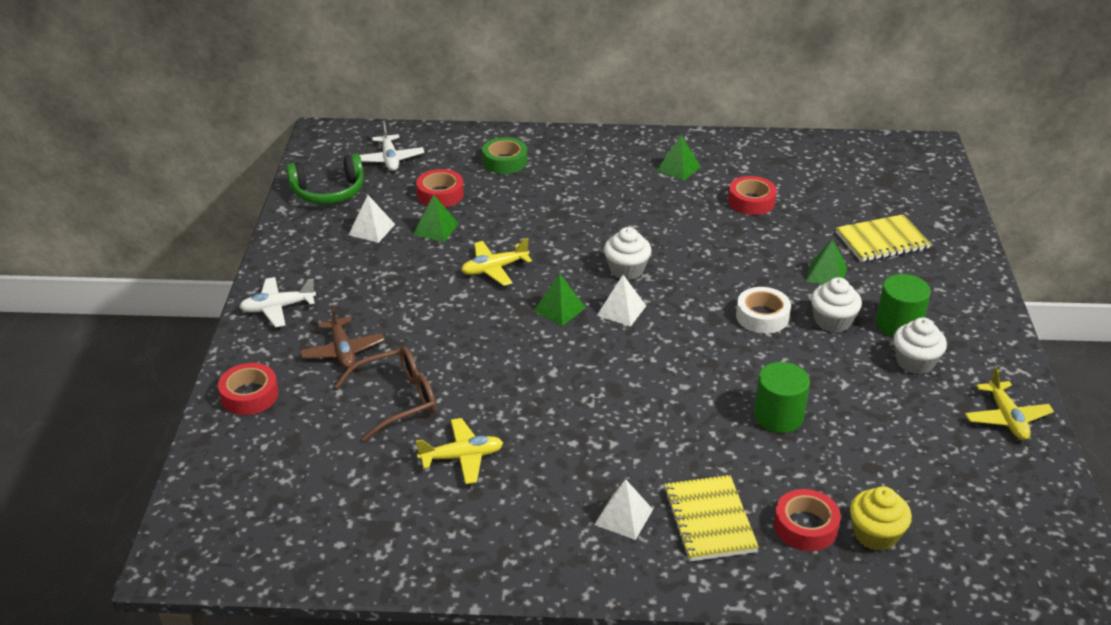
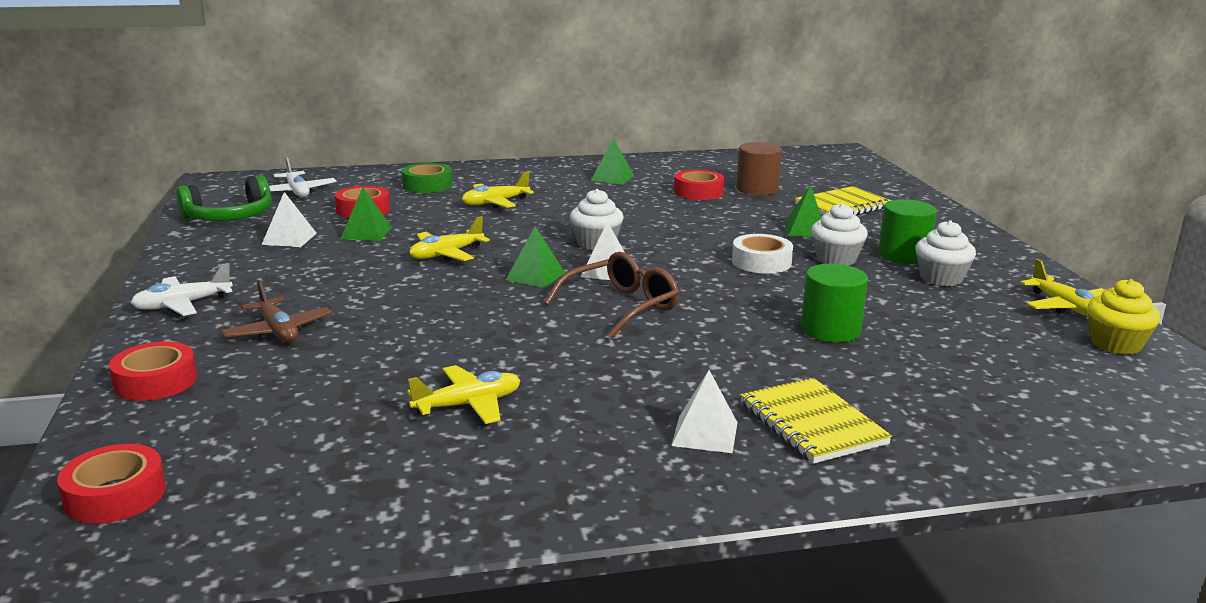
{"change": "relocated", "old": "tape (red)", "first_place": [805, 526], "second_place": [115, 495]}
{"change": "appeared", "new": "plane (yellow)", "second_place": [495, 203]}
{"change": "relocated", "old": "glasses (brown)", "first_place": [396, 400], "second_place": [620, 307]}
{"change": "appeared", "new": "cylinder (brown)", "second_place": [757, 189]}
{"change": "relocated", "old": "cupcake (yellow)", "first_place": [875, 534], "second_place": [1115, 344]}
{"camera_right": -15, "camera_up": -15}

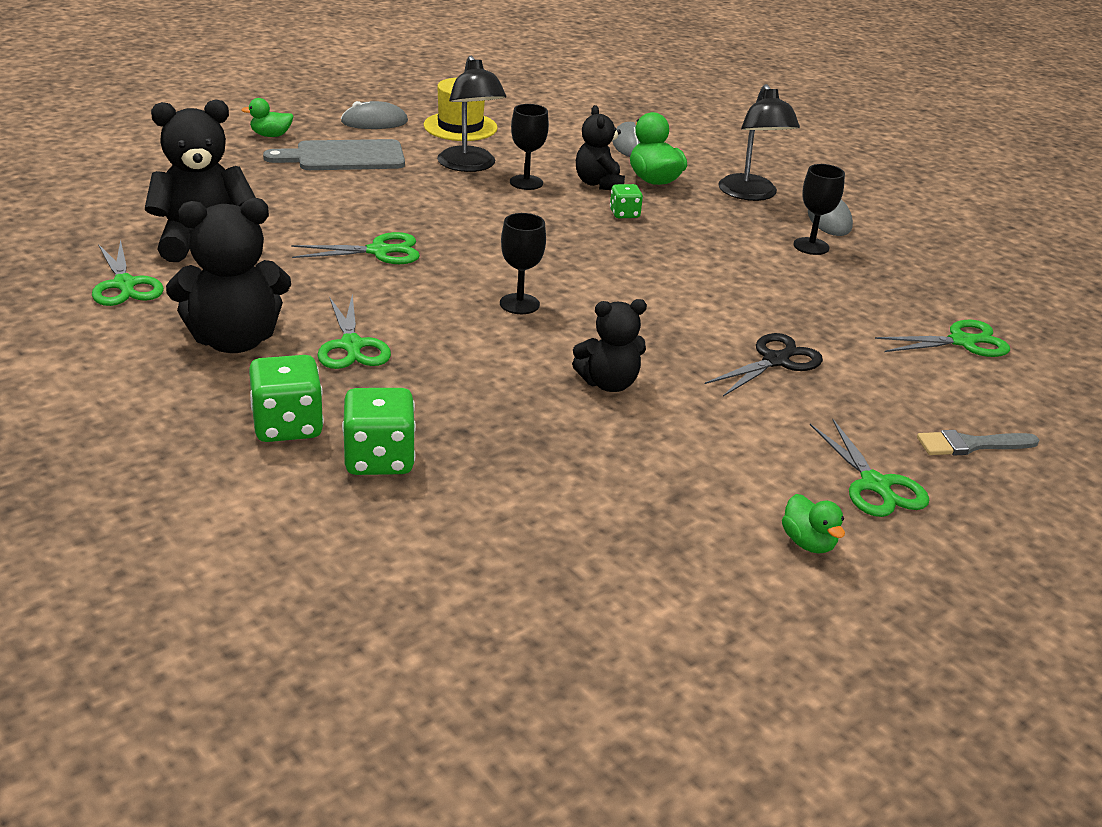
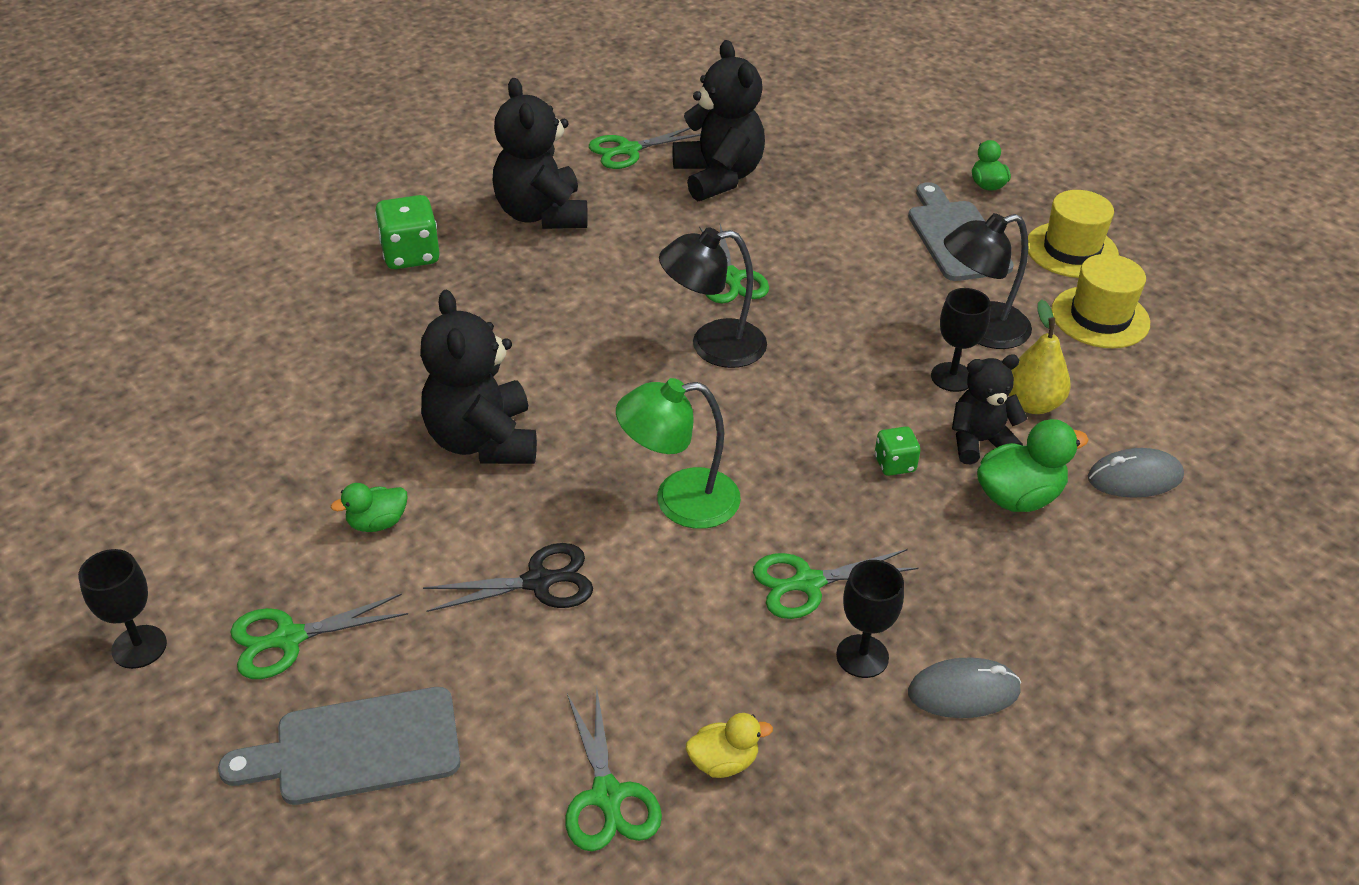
{"change": "relocated", "old": "goblet (black)", "first_place": [519, 304], "second_place": [139, 647]}
{"change": "exchanged", "old": "brush (grey)", "new": "cutting board (grey)", "first_place": [971, 445], "second_place": [357, 748]}
{"change": "relocated", "old": "duck (green)", "first_place": [808, 543], "second_place": [377, 523]}
{"change": "size", "old": "teddy bear (black)", "first_place": [609, 383], "second_place": [482, 441], "factor": 1.62}
{"change": "spun", "old": "scissors (black)", "first_place": [776, 360], "second_place": [539, 581], "degrees": -60}
{"change": "appeared", "new": "lamp (green)", "second_place": [679, 500]}
{"change": "relocated", "old": "lamp (black)", "first_place": [751, 194], "second_place": [713, 346]}
{"change": "appeared", "new": "duck (yellow)", "second_place": [723, 762]}
{"change": "relocated", "old": "scissors (green)", "first_place": [352, 346], "second_place": [807, 583]}
{"change": "appeared", "new": "pear (yellow)", "second_place": [1032, 404]}
{"change": "exchanged", "old": "mouse (grey)", "new": "hat (yellow)", "first_place": [374, 122], "second_place": [1071, 250]}
{"change": "missing", "old": "dice (green)", "first_place": [379, 459]}
{"camera_right": 90, "camera_up": 10}

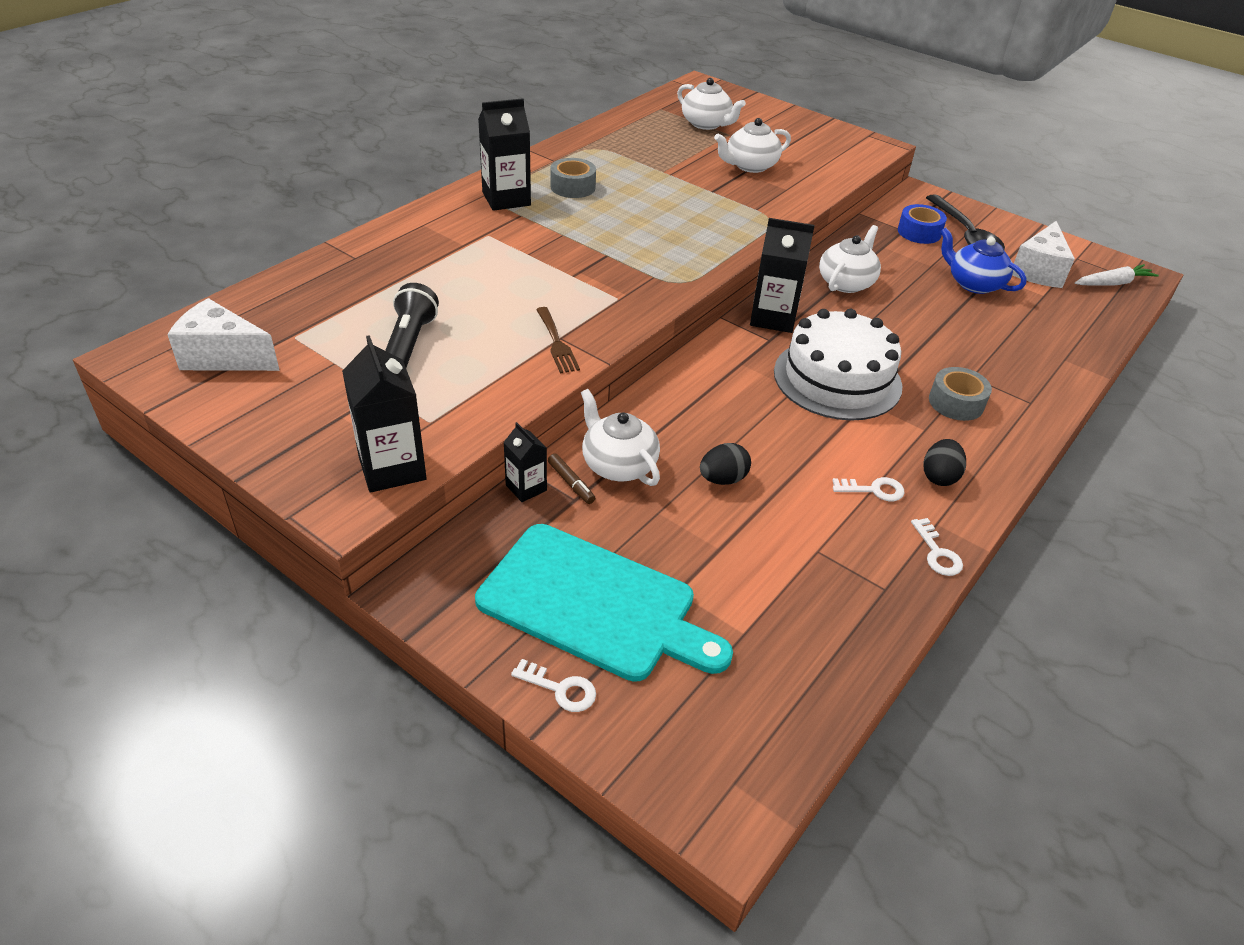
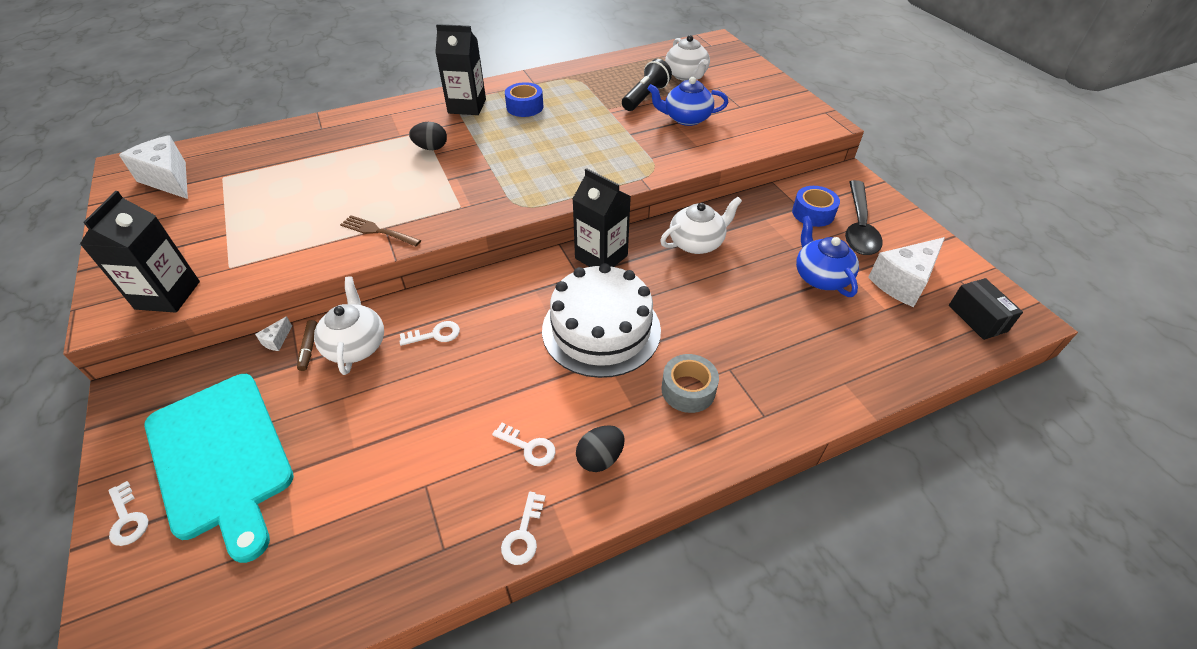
{"change": "exchanged", "old": "carton (black)", "new": "cheese (white)", "first_place": [526, 488], "second_place": [277, 340]}
{"change": "spun", "old": "fork (brown)", "first_place": [557, 343], "second_place": [377, 231], "degrees": 105}
{"change": "appeared", "new": "key (white)", "second_place": [435, 334]}
{"change": "relocated", "old": "egg (black)", "first_place": [722, 479], "second_place": [431, 148]}
{"change": "colour", "old": "tape (grey)", "new": "tape (blue)", "first_place": [573, 187], "second_place": [525, 107]}
{"change": "relocated", "old": "flashlight (black)", "first_place": [409, 343], "second_place": [645, 97]}
{"change": "colour", "old": "teapot (white)", "new": "teapot (blue)", "first_place": [750, 166], "second_place": [686, 118]}
{"change": "exchanged", "old": "carrot (white)", "new": "box (black)", "first_place": [1112, 283], "second_place": [977, 318]}
{"camera_right": 30, "camera_up": 5}

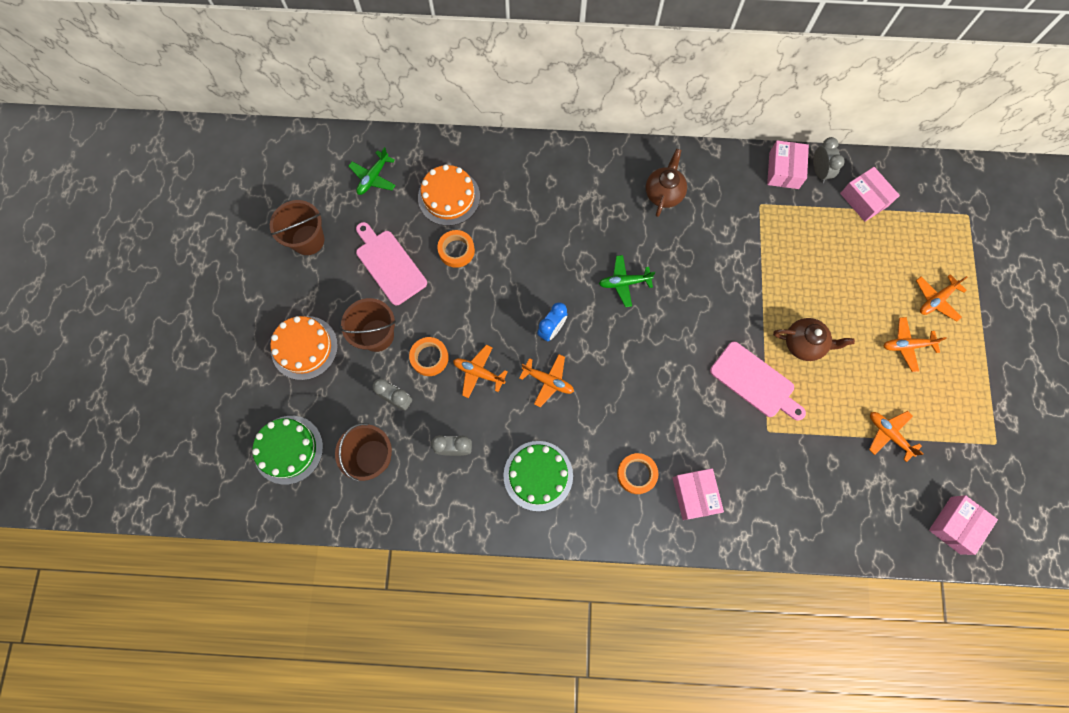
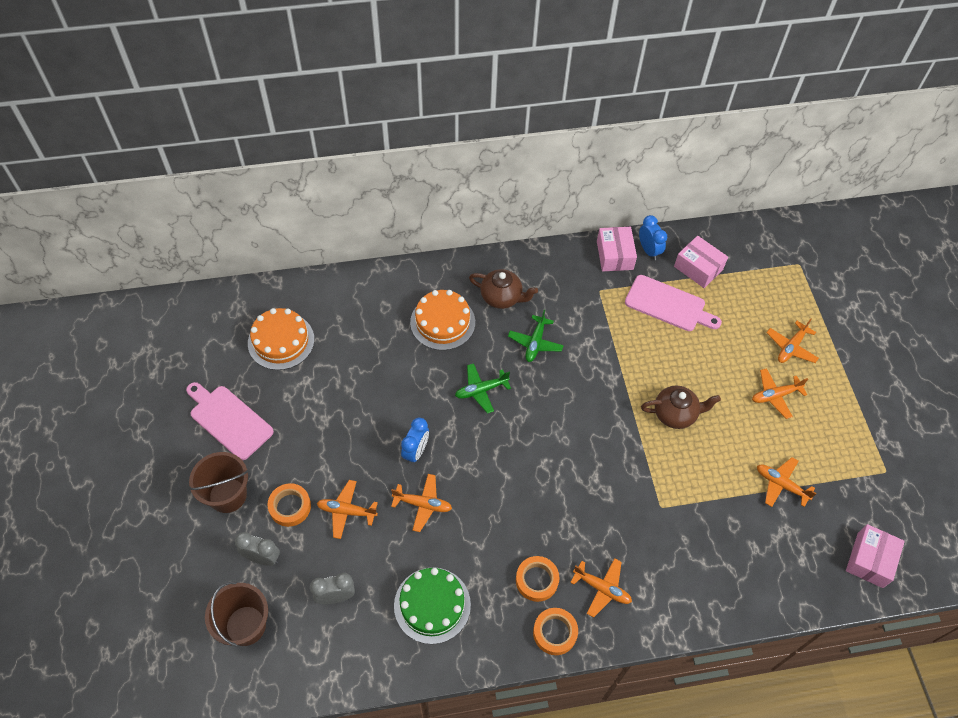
{"change": "relocated", "old": "cake (orange)", "first_place": [304, 347], "second_place": [442, 322]}
{"change": "spun", "old": "teapot (brown)", "first_place": [664, 193], "second_place": [502, 297], "degrees": 105}
{"change": "relocated", "old": "plane (green)", "first_place": [373, 177], "second_place": [535, 343]}
{"change": "relocated", "old": "tape (orange)", "first_place": [456, 250], "second_place": [555, 632]}
{"change": "exchanged", "old": "box (pink)", "new": "plane (orange)", "first_place": [694, 495], "second_place": [602, 588]}
{"change": "relocated", "old": "cutting board (pink)", "first_place": [755, 382], "second_place": [668, 305]}
{"change": "colour", "old": "clock (grey)", "new": "clock (blue)", "first_place": [819, 172], "second_place": [648, 250]}
{"change": "missing", "old": "cake (green)", "first_place": [288, 449]}
{"change": "missing", "old": "bucket (brown)", "first_place": [308, 240]}
{"camera_right": -15, "camera_up": -15}

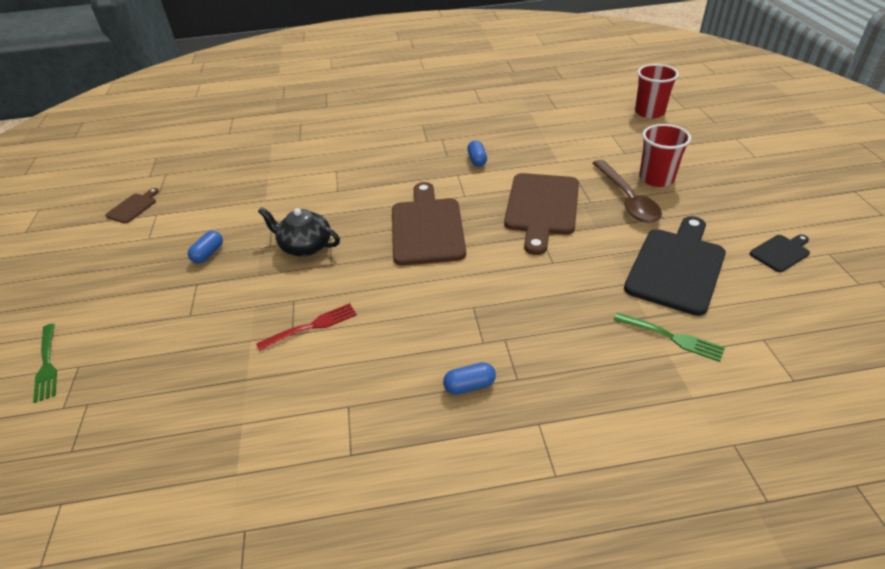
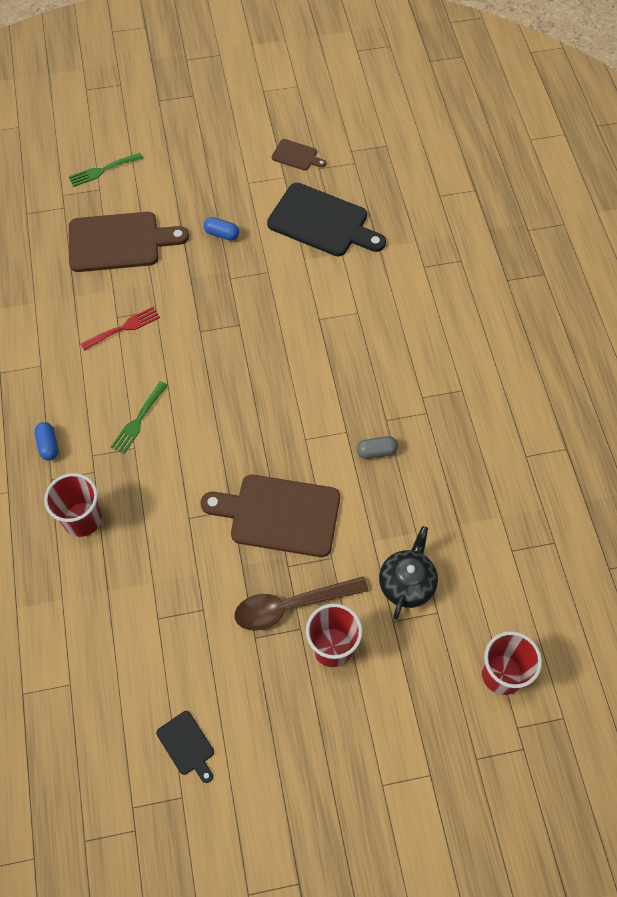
{"change": "appeared", "new": "cup (red)", "second_place": [82, 519]}
{"change": "relocated", "old": "cutting board (brown)", "first_place": [427, 228], "second_place": [119, 242]}
{"change": "spun", "old": "fork (red)", "first_place": [311, 327], "second_place": [123, 328], "degrees": -90}
{"change": "relocated", "old": "fork (green)", "first_place": [671, 337], "second_place": [139, 419]}
{"change": "relocated", "old": "cutting board (black)", "first_place": [677, 267], "second_place": [322, 222]}
{"change": "colour", "old": "capsule (blue)", "new": "capsule (grey)", "first_place": [477, 160], "second_place": [376, 451]}
{"change": "relocated", "old": "teapot (black)", "first_place": [305, 246], "second_place": [407, 583]}
{"camera_right": 85, "camera_up": 20}

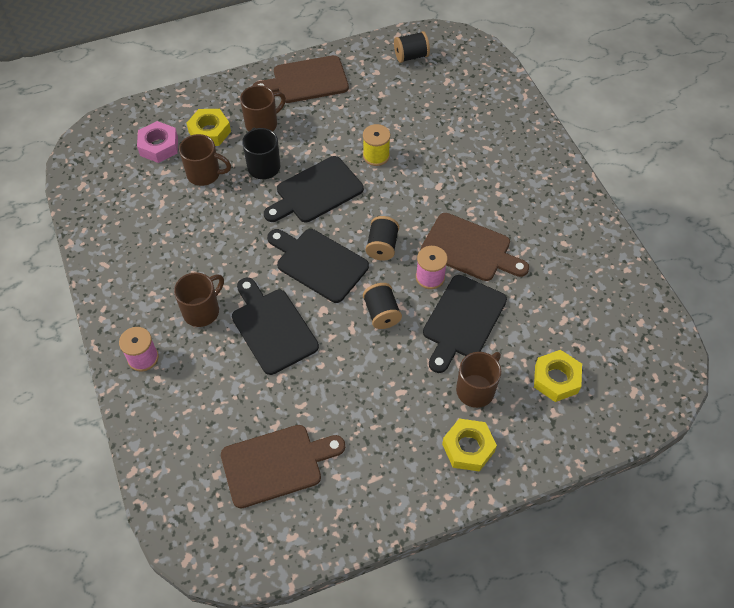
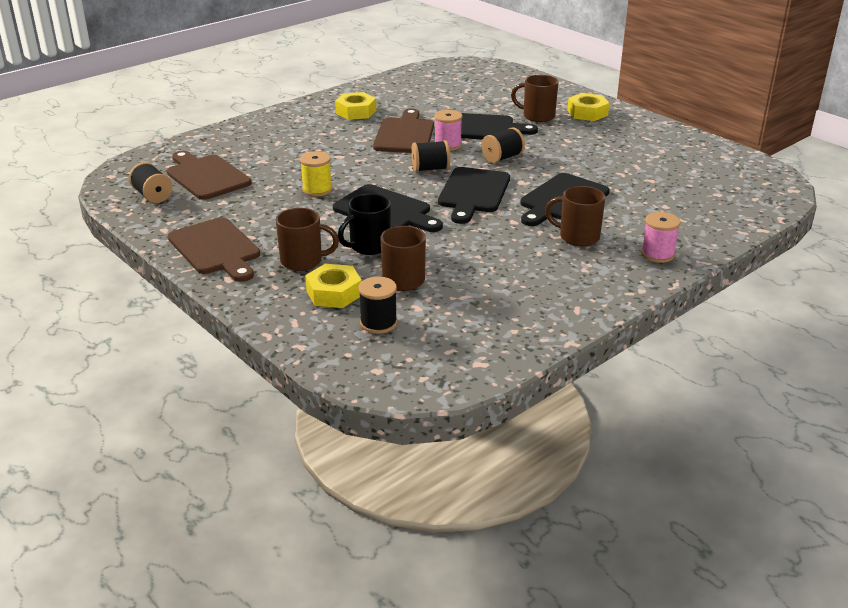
{"change": "relocated", "old": "cutting board (brown)", "first_place": [276, 464], "second_place": [206, 176]}
{"change": "spun", "old": "mug (brown)", "first_place": [262, 124], "second_place": [303, 261], "degrees": 150}
{"change": "relocated", "old": "nut (yellow)", "first_place": [556, 379], "second_place": [356, 112]}
{"change": "exchanged", "old": "nut (pink)", "new": "spool (black)", "first_place": [159, 146], "second_place": [378, 323]}
{"camera_right": -110, "camera_up": -25}

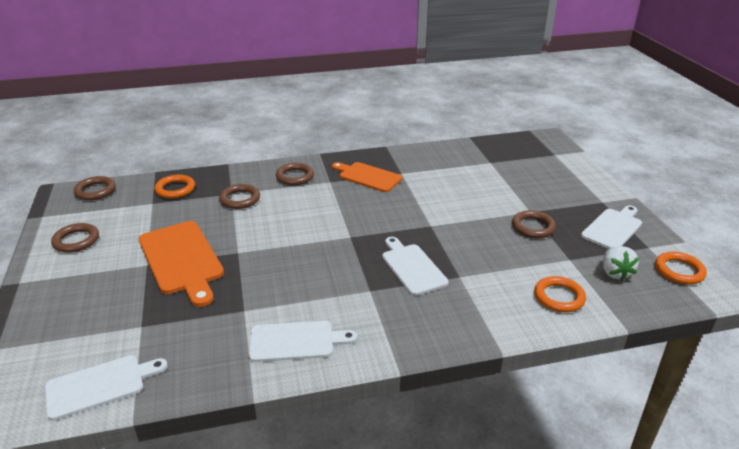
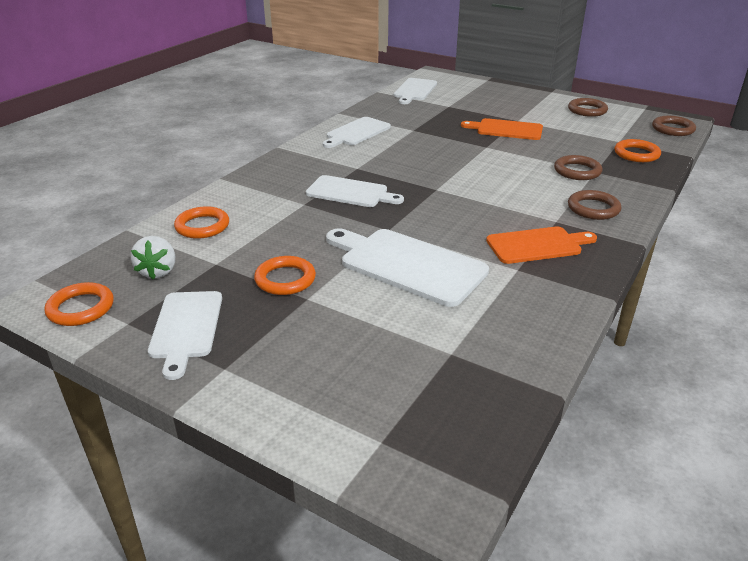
{"change": "spun", "old": "strawberry (white)", "first_place": [615, 273], "second_place": [158, 271], "degrees": -135}
{"change": "colour", "old": "ring (brown)", "new": "ring (orange)", "first_place": [533, 227], "second_place": [285, 279]}
{"change": "appeared", "new": "cutting board (white)", "second_place": [407, 265]}
{"change": "size", "old": "cutting board (orange)", "first_place": [182, 260], "second_place": [506, 130], "factor": 0.67}
{"camera_right": 135, "camera_up": 0}

